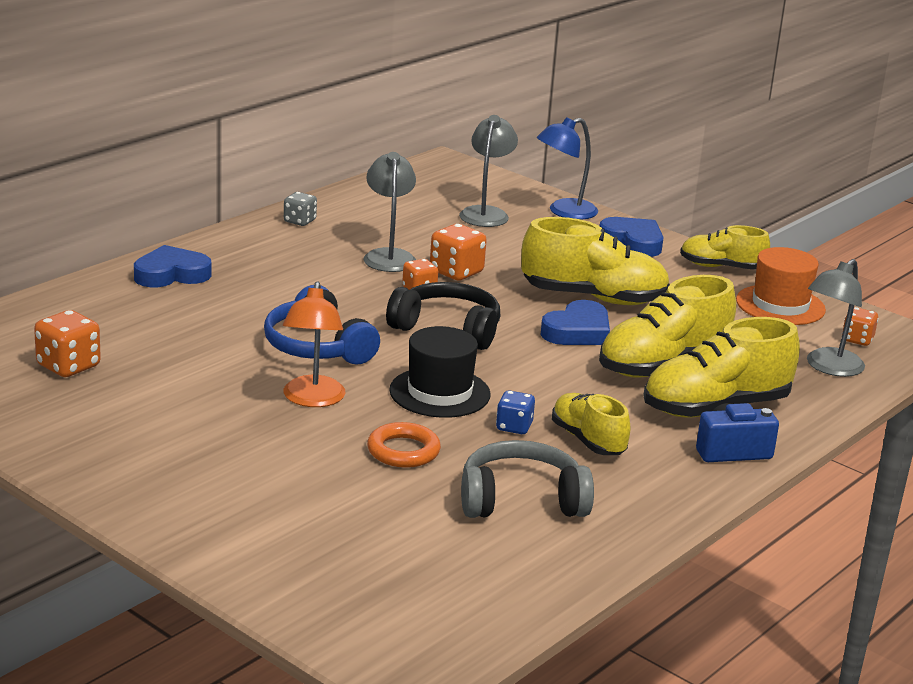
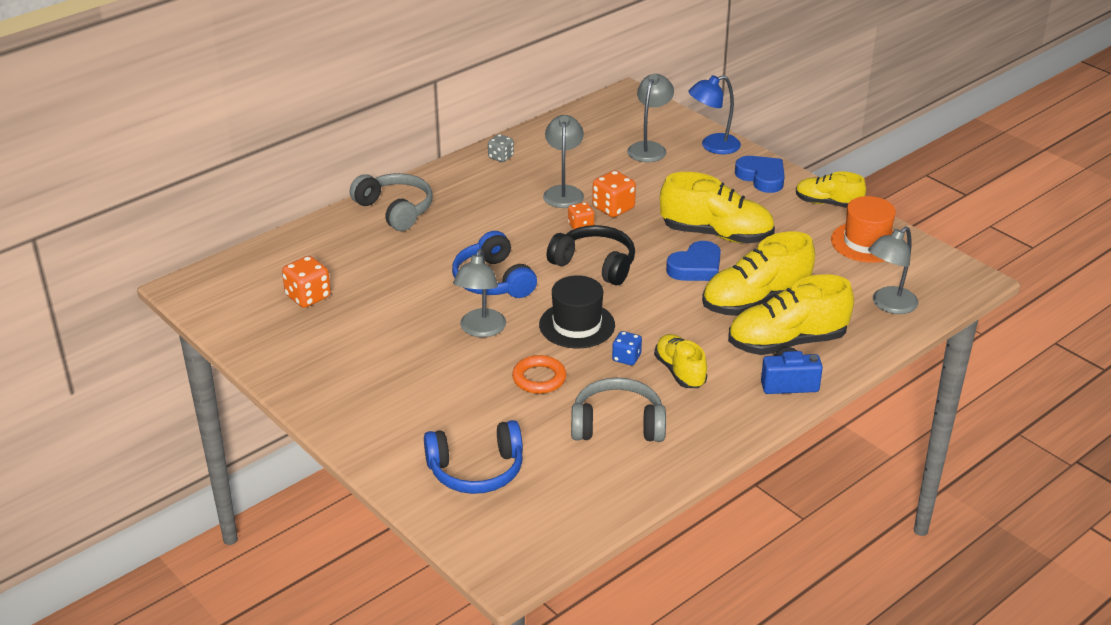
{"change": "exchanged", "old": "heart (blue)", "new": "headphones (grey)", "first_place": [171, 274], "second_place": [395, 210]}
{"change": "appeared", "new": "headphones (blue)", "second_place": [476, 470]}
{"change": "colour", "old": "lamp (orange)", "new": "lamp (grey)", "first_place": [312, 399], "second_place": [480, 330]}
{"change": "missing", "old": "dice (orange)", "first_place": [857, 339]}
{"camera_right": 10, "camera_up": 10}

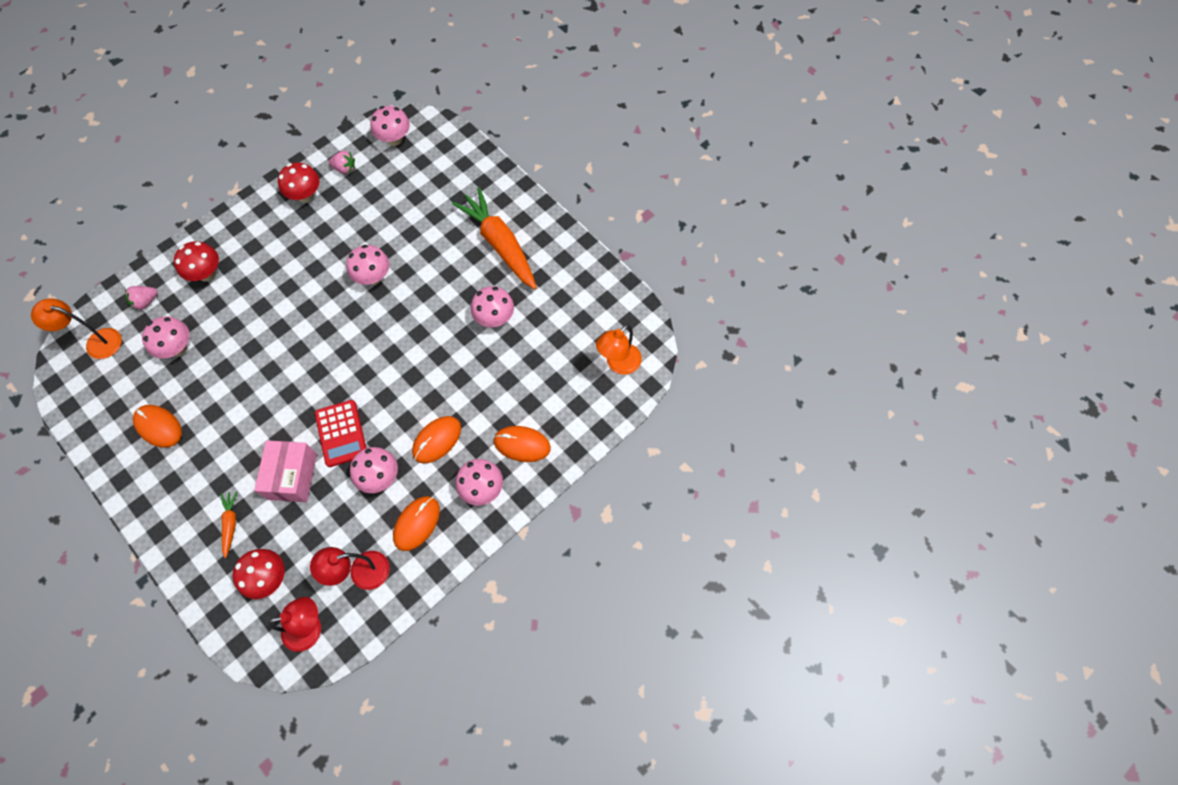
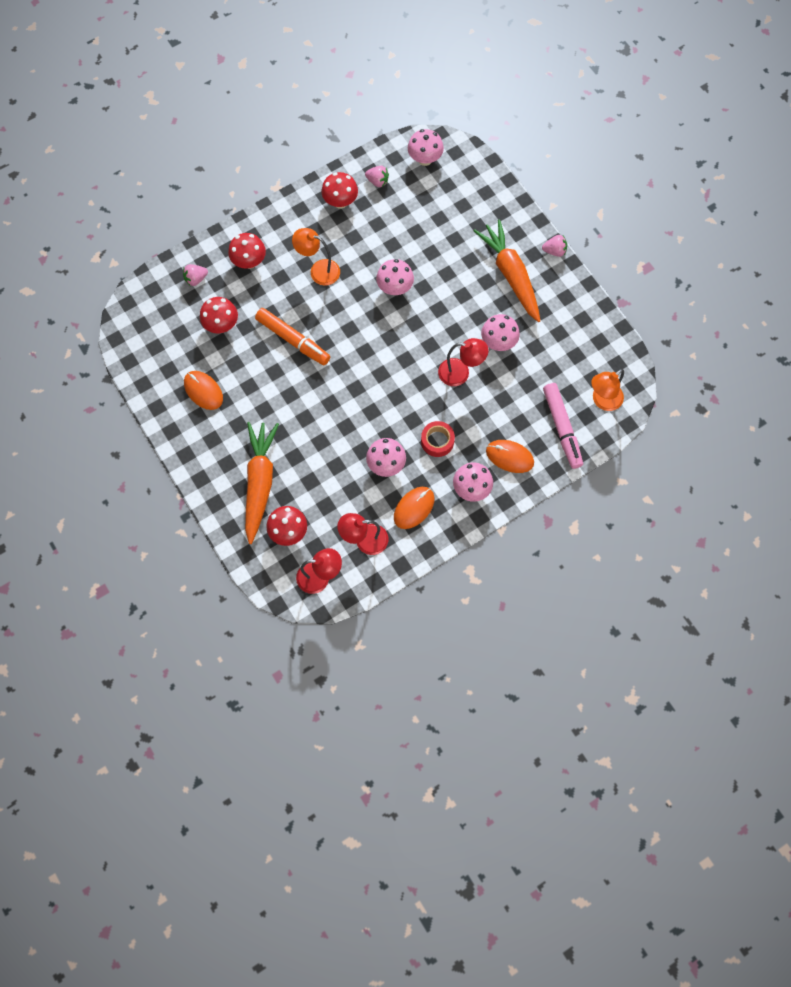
{"change": "colour", "old": "mushroom (pink)", "new": "mushroom (red)", "first_place": [177, 348], "second_place": [222, 325]}
{"change": "size", "old": "carrot (orange)", "first_place": [230, 524], "second_place": [260, 482], "factor": 2.26}
{"change": "appeared", "new": "marker (orange)", "second_place": [293, 340]}
{"change": "relocated", "old": "lamp (orange)", "first_place": [96, 342], "second_place": [319, 270]}
{"change": "exchanged", "old": "mouse (orange)", "new": "tape (red)", "first_place": [437, 440], "second_place": [437, 441]}
{"change": "appeared", "new": "lamp (red)", "second_place": [460, 373]}
{"change": "appeared", "new": "strawberry (pink)", "second_place": [554, 251]}
{"change": "appeared", "new": "marker (pink)", "second_place": [562, 428]}
{"change": "missing", "old": "box (pink)", "first_place": [292, 476]}
{"change": "missing", "old": "calculator (red)", "first_place": [341, 433]}
{"camera_right": 10, "camera_up": 5}

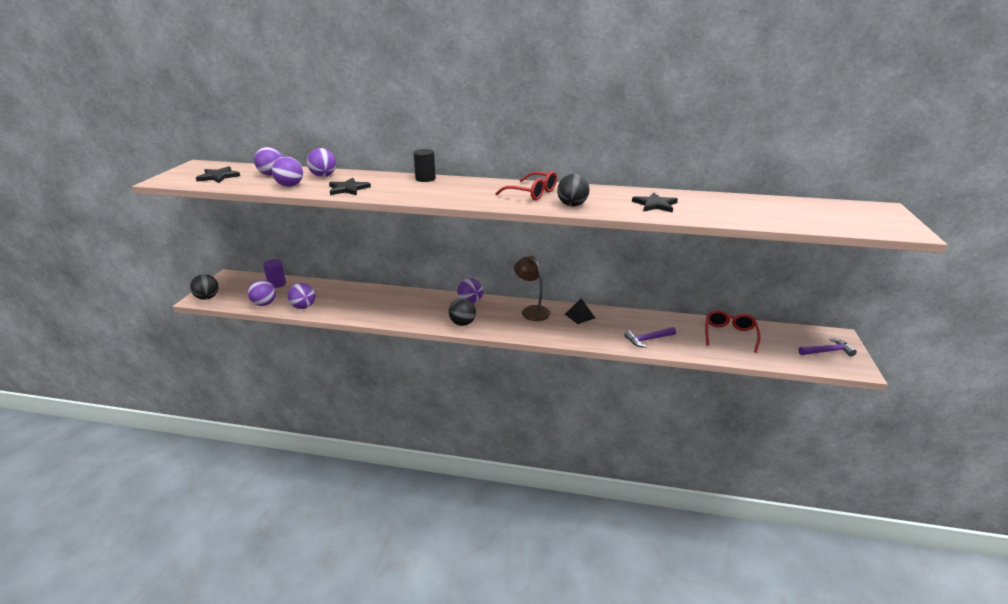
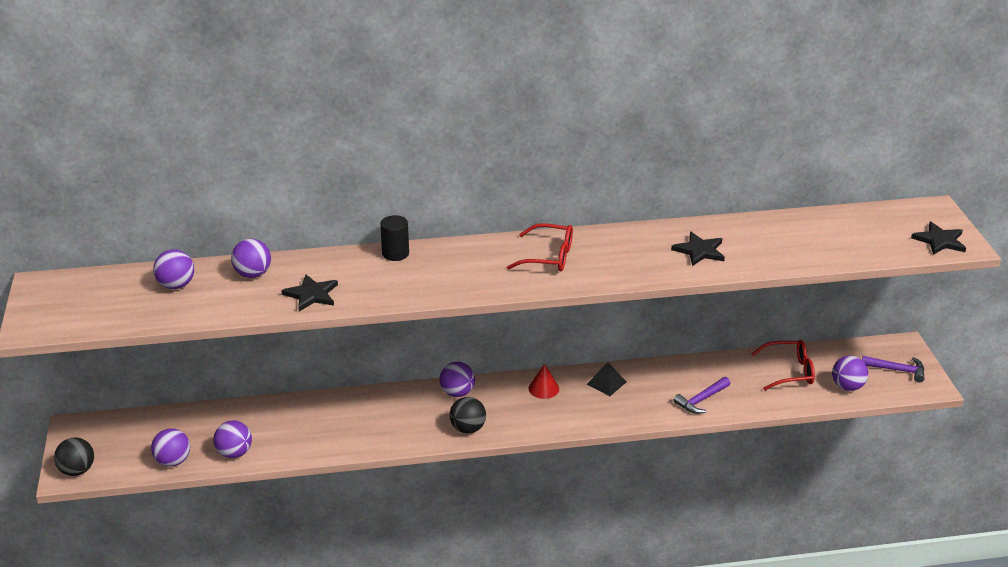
{"change": "exchanged", "old": "lamp (brown)", "new": "cone (red)", "first_place": [532, 310], "second_place": [543, 388]}
{"change": "spun", "old": "glasses (red)", "first_place": [729, 335], "second_place": [788, 371], "degrees": 90}
{"change": "relocated", "old": "ball (purple)", "first_place": [290, 186], "second_place": [847, 386]}
{"change": "spun", "old": "hammer (purple)", "first_place": [827, 351], "second_place": [897, 370], "degrees": 45}
{"change": "relocated", "old": "star (black)", "first_place": [218, 176], "second_place": [939, 241]}
{"change": "missing", "old": "cylinder (purple)", "first_place": [277, 284]}
{"change": "missing", "old": "ball (black)", "first_place": [572, 205]}
{"camera_right": -20, "camera_up": 5}

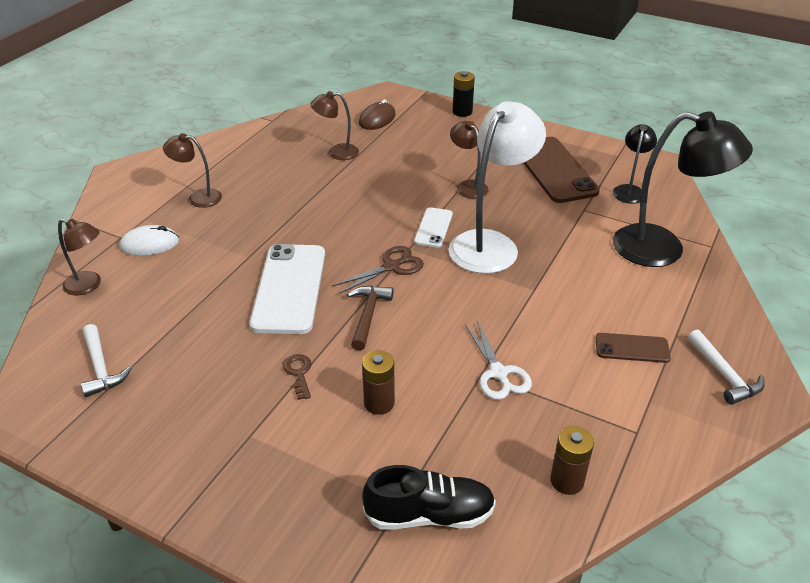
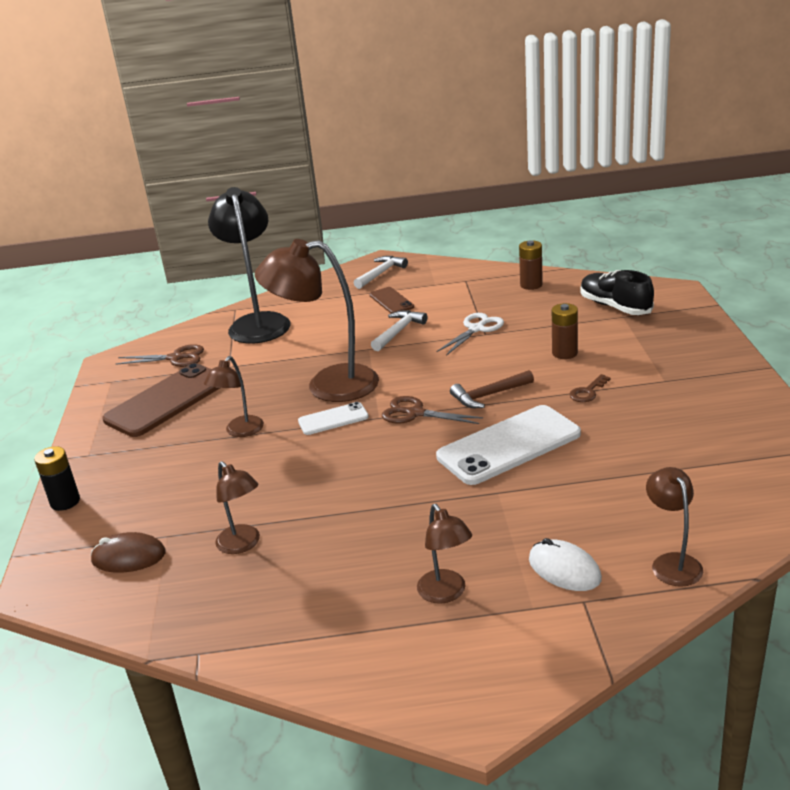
{"change": "exchanged", "old": "lamp (black)", "new": "scissors (brown)", "first_place": [629, 190], "second_place": [175, 358]}
{"change": "colour", "old": "lamp (white)", "new": "lamp (brown)", "first_place": [491, 244], "second_place": [328, 385]}
{"change": "relocated", "old": "hammer (white)", "first_place": [100, 368], "second_place": [398, 332]}
{"camera_right": -120, "camera_up": -10}

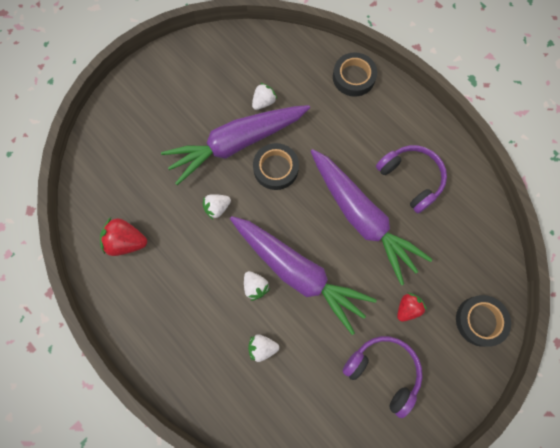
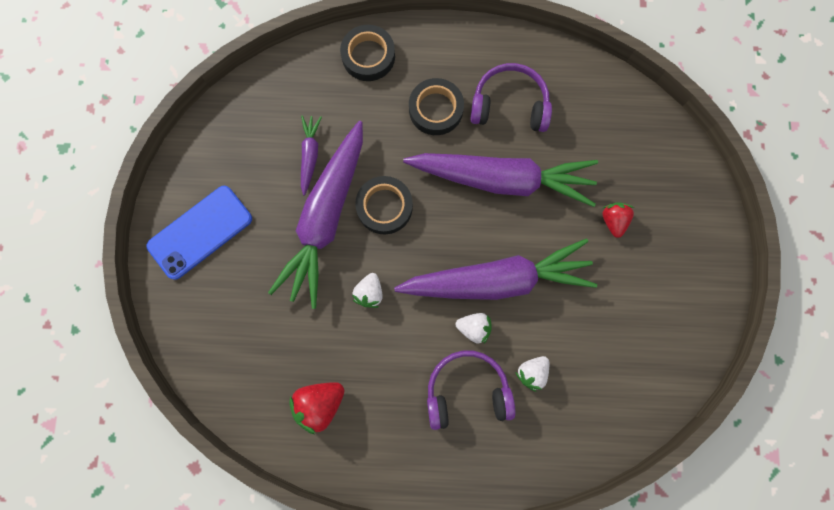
{"change": "appeared", "new": "phone (blue)", "second_place": [200, 232]}
{"change": "exchanged", "old": "strawberry (white)", "new": "carrot (purple)", "first_place": [263, 102], "second_place": [310, 155]}
{"change": "relocated", "old": "tape (black)", "first_place": [480, 321], "second_place": [436, 109]}
{"change": "relocated", "old": "headphones (purple)", "first_place": [383, 372], "second_place": [467, 391]}
{"camera_right": -45, "camera_up": 5}

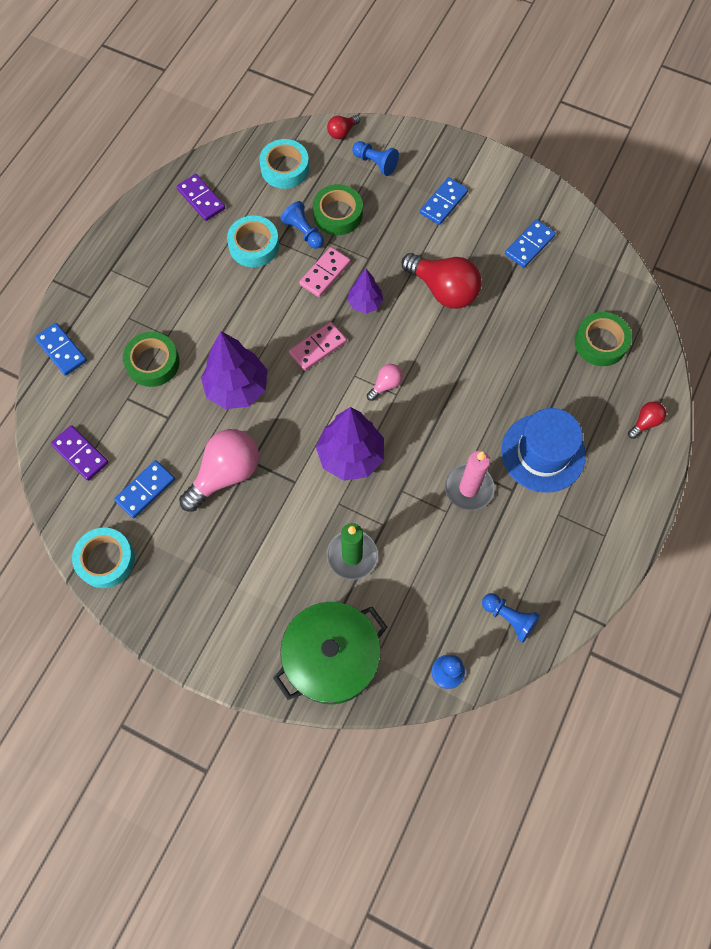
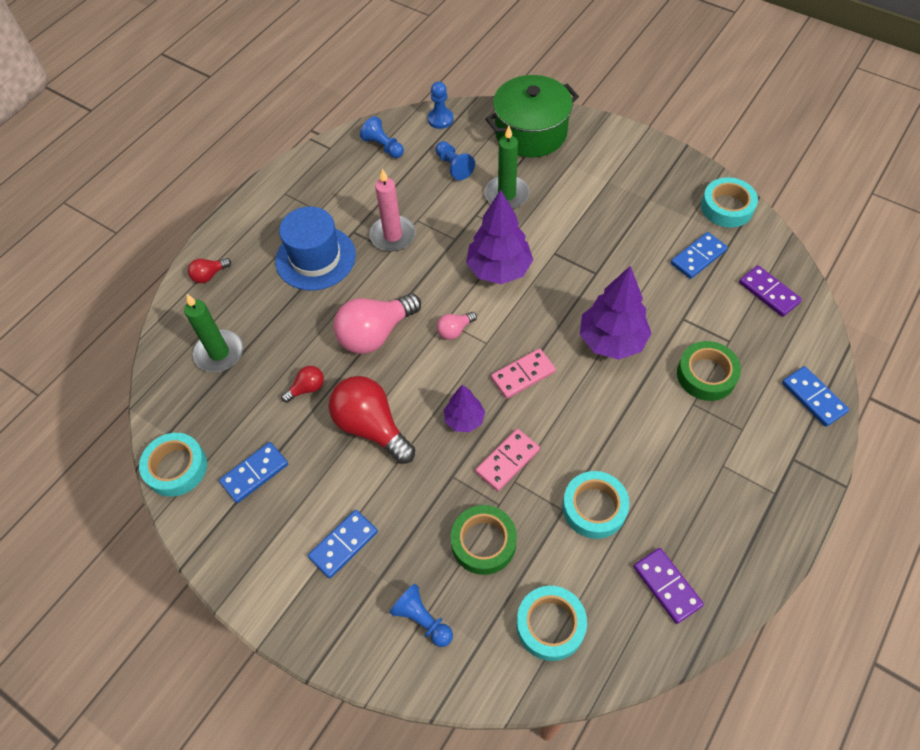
{"change": "appeared", "new": "tape (turquoise)", "second_place": [176, 468]}
{"change": "exchanged", "old": "tape (green)", "new": "candle (green)", "first_place": [600, 342], "second_place": [219, 353]}
{"change": "relocated", "old": "light bulb (red)", "first_place": [342, 132], "second_place": [307, 388]}
{"change": "relocated", "old": "light bulb (pink)", "first_place": [225, 474], "second_place": [375, 334]}
{"change": "relocated", "old": "pawn (blue)", "first_place": [303, 232], "second_place": [454, 166]}
{"camera_right": -170, "camera_up": -10}

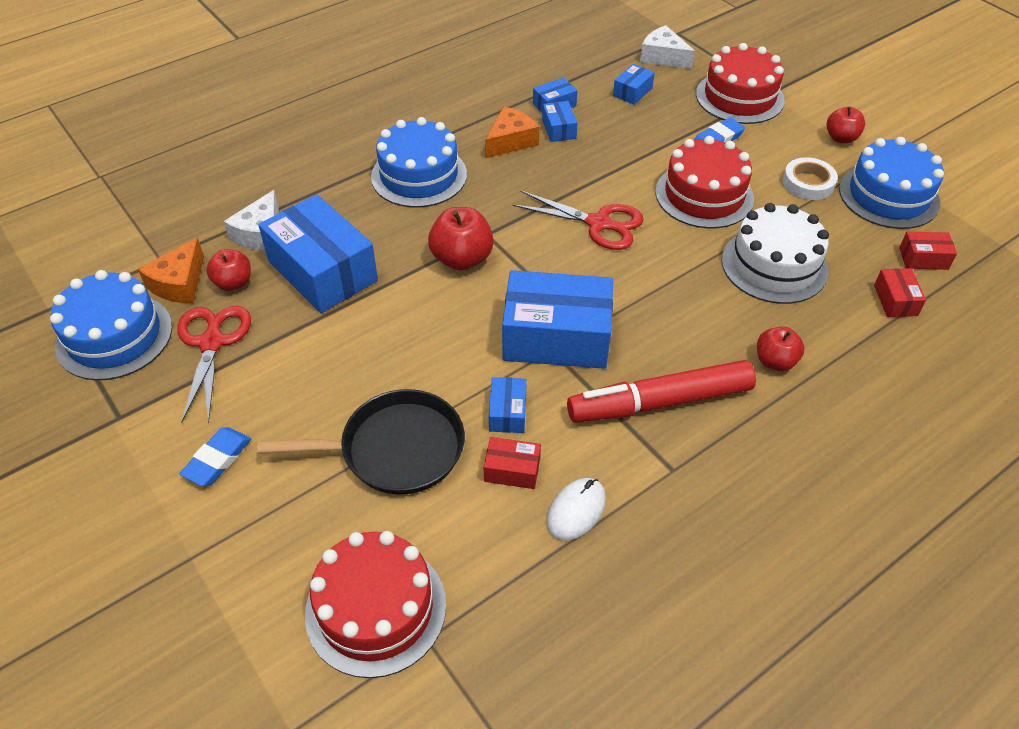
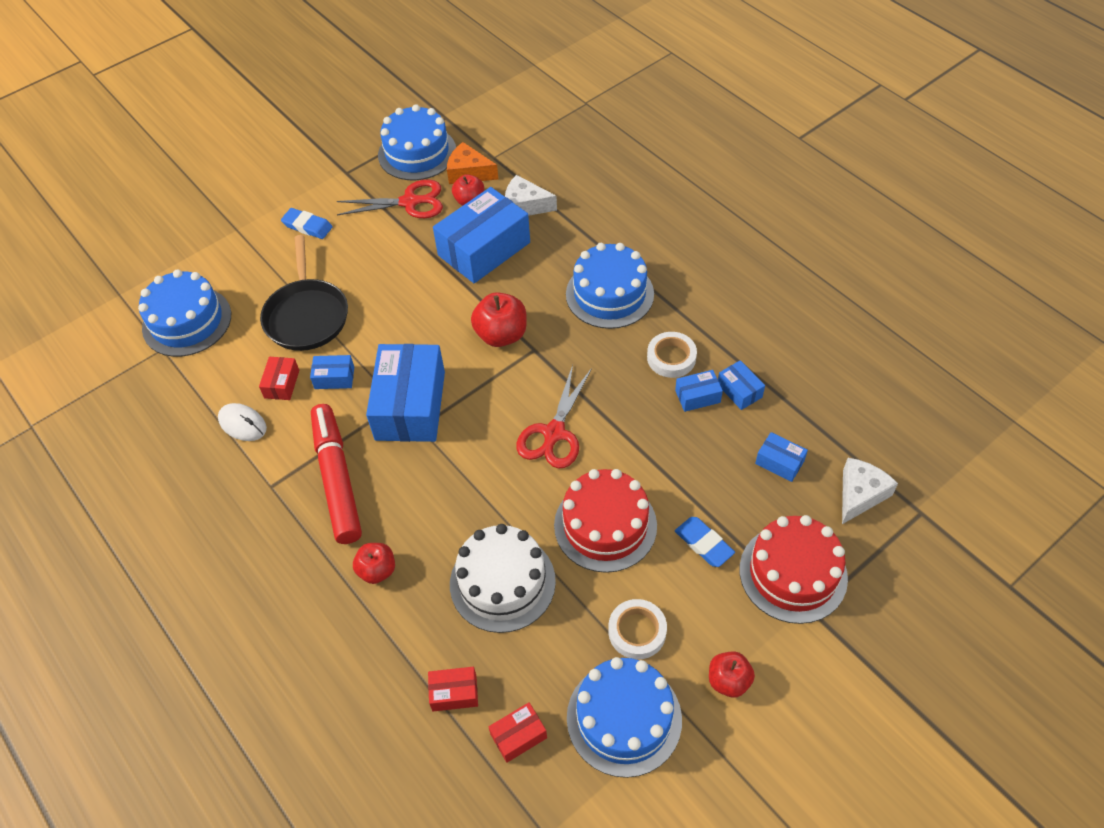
{"change": "colour", "old": "cake (red)", "new": "cake (blue)", "first_place": [376, 608], "second_place": [187, 321]}
{"change": "spun", "old": "box (red)", "first_place": [923, 258], "second_place": [518, 736], "degrees": 60}
{"change": "exchanged", "old": "cheese (orange)", "new": "tape (white)", "first_place": [510, 141], "second_place": [671, 358]}
{"camera_right": 90, "camera_up": 5}

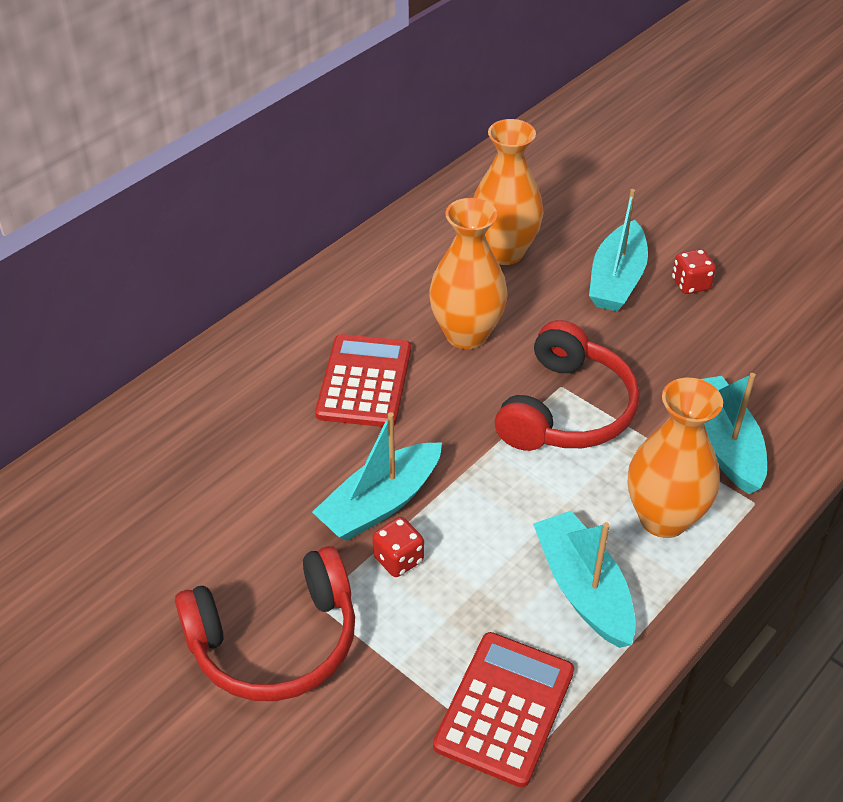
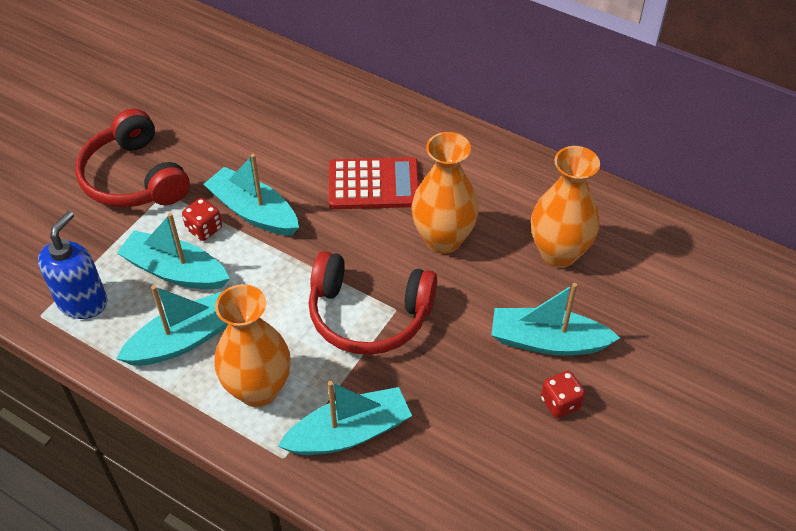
{"change": "exchanged", "old": "calculator (red)", "new": "soap dispenser (blue)", "first_place": [504, 708], "second_place": [83, 302]}
{"change": "appeared", "new": "boat (turquoise)", "second_place": [175, 271]}
{"camera_right": 80, "camera_up": 5}

